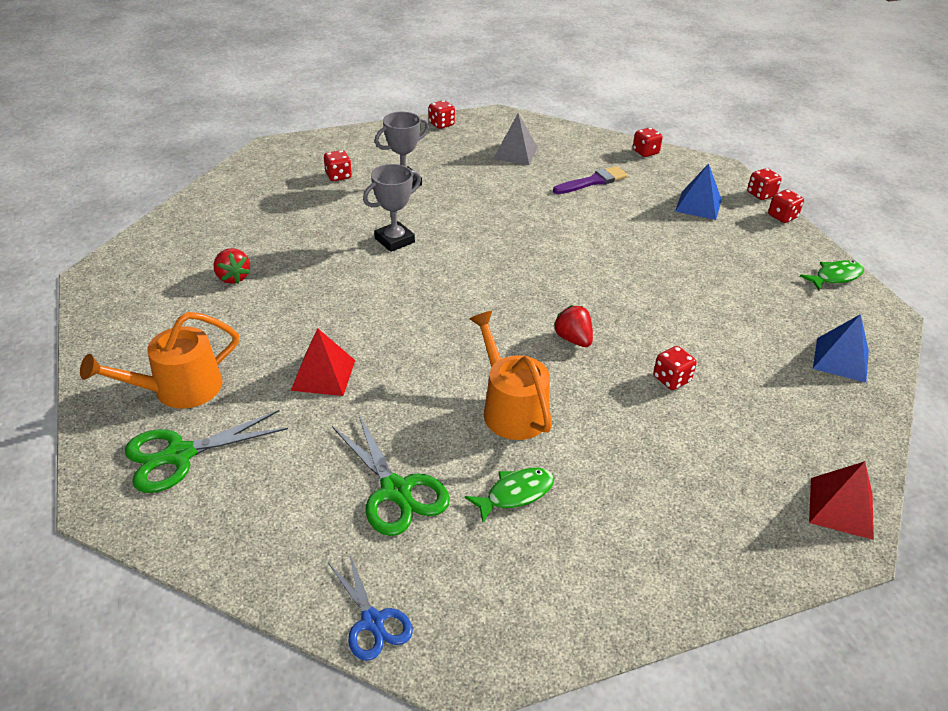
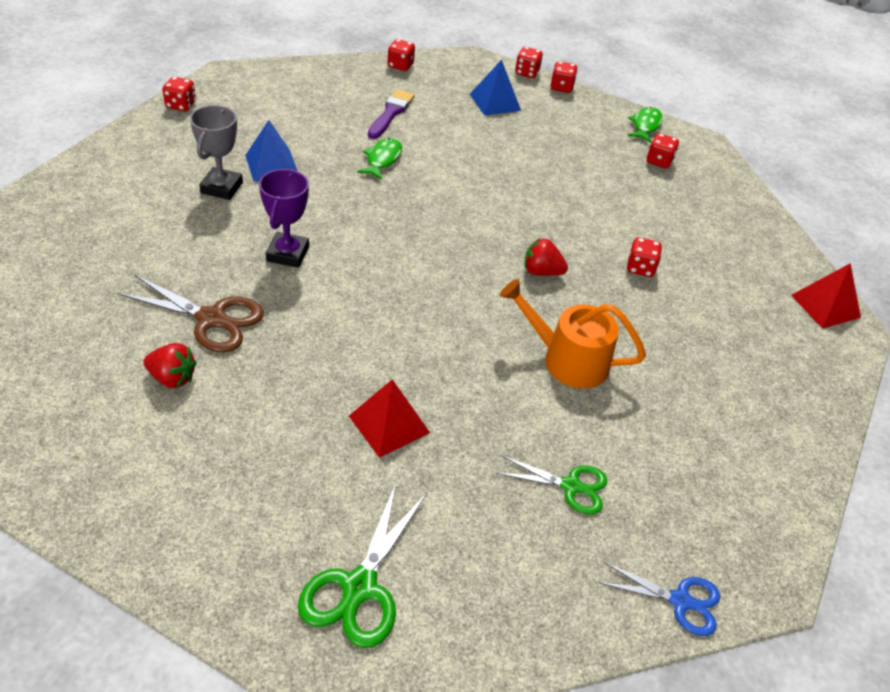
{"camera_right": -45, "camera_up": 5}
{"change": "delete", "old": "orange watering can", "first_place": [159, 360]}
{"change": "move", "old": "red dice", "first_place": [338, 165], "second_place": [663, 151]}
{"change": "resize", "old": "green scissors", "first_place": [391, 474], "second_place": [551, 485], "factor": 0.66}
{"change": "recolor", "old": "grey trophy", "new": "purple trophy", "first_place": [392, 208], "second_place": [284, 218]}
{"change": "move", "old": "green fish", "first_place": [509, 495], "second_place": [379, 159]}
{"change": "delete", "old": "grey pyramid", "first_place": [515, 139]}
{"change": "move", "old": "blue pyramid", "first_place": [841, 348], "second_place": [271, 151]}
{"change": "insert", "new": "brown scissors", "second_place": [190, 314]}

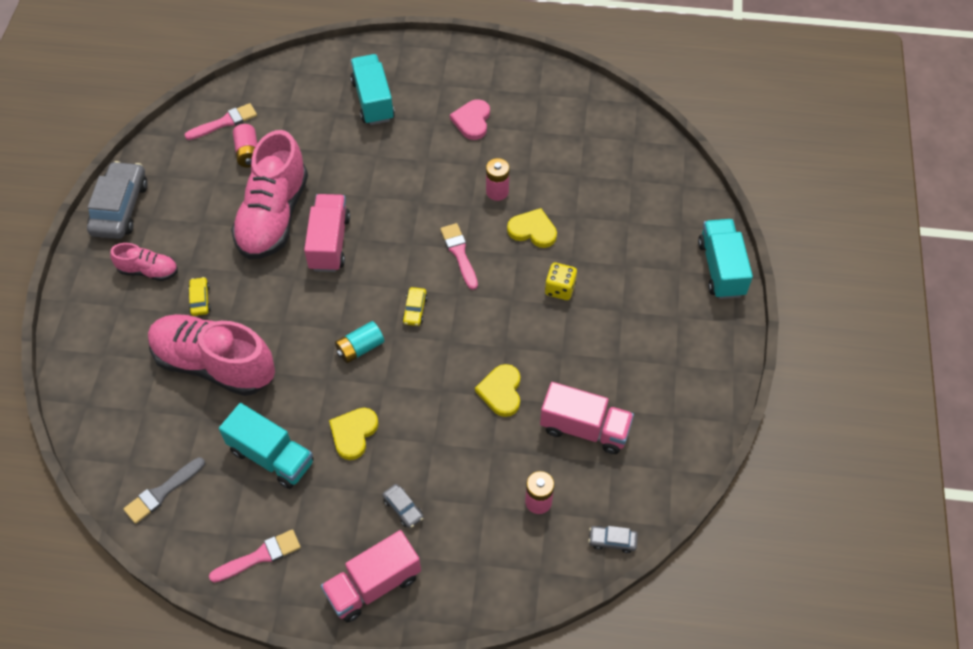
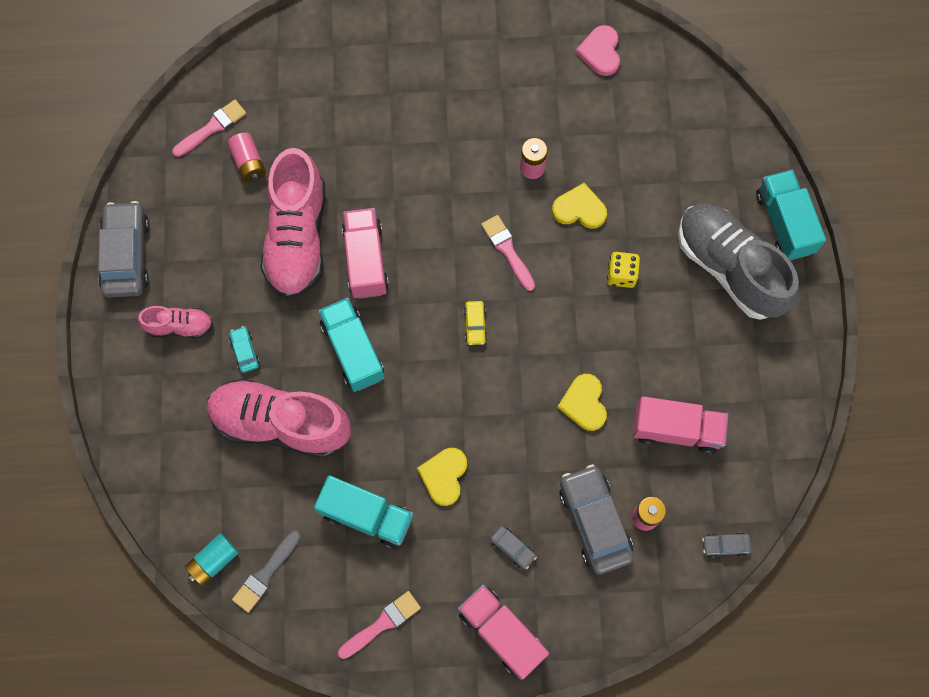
{"camera_right": -10, "camera_up": 15}
{"change": "recolor", "old": "yellow car", "new": "turquoise car", "first_place": [199, 296], "second_place": [244, 349]}
{"change": "rotate", "old": "pink truck", "first_place": [371, 576], "second_place": [503, 632], "degrees": 90}
{"change": "move", "old": "turquoise battery", "first_place": [359, 342], "second_place": [211, 559]}
{"change": "move", "old": "turquoise truck", "first_place": [372, 89], "second_place": [351, 345]}
{"change": "move", "old": "pink heart", "first_place": [470, 119], "second_place": [598, 50]}
{"change": "insert", "new": "grey car", "second_place": [597, 519]}
{"change": "insert", "new": "grey shoe", "second_place": [738, 261]}

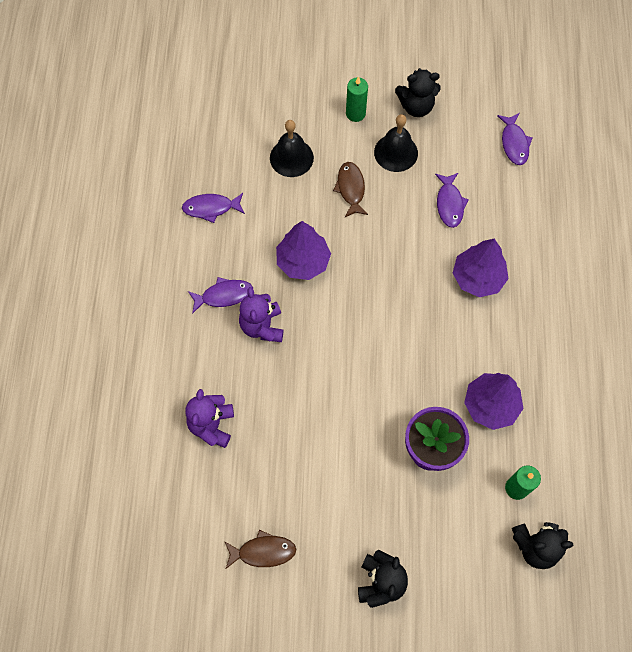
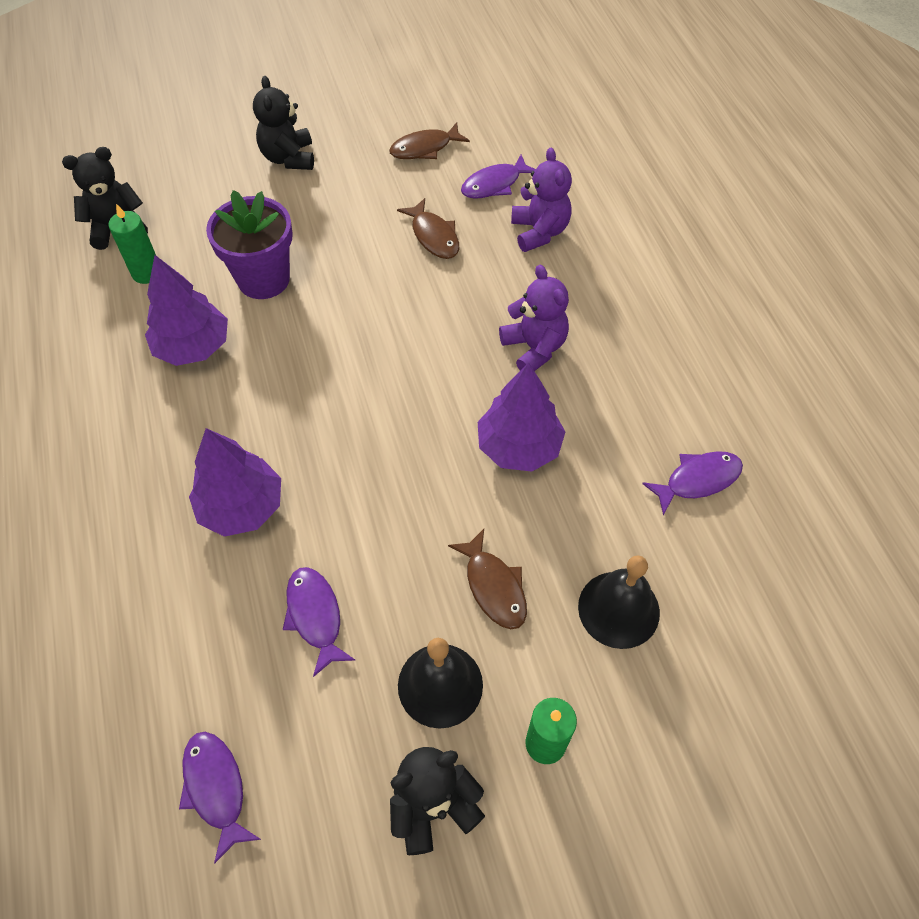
{"camera_right": 160, "camera_up": -10}
{"change": "move", "old": "purple fish", "first_place": [220, 295], "second_place": [498, 177]}
{"change": "insert", "new": "brown fish", "second_place": [428, 228]}

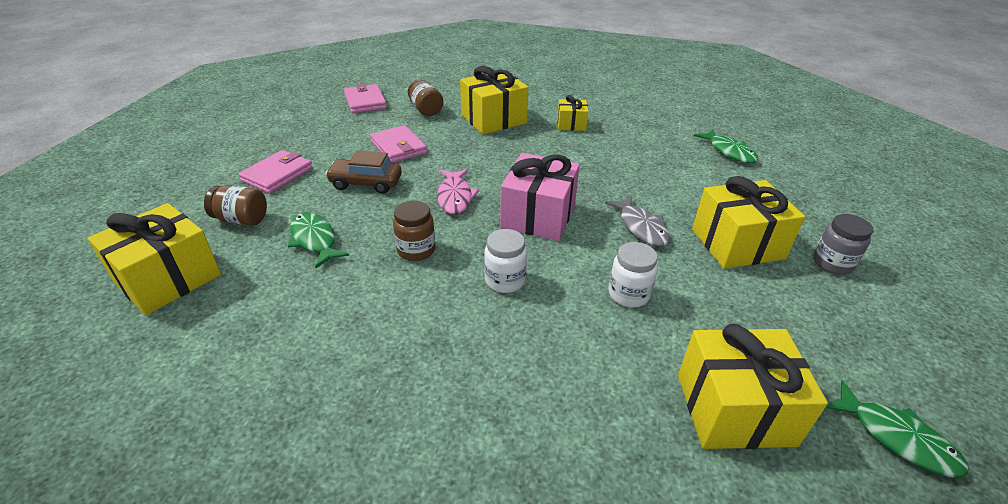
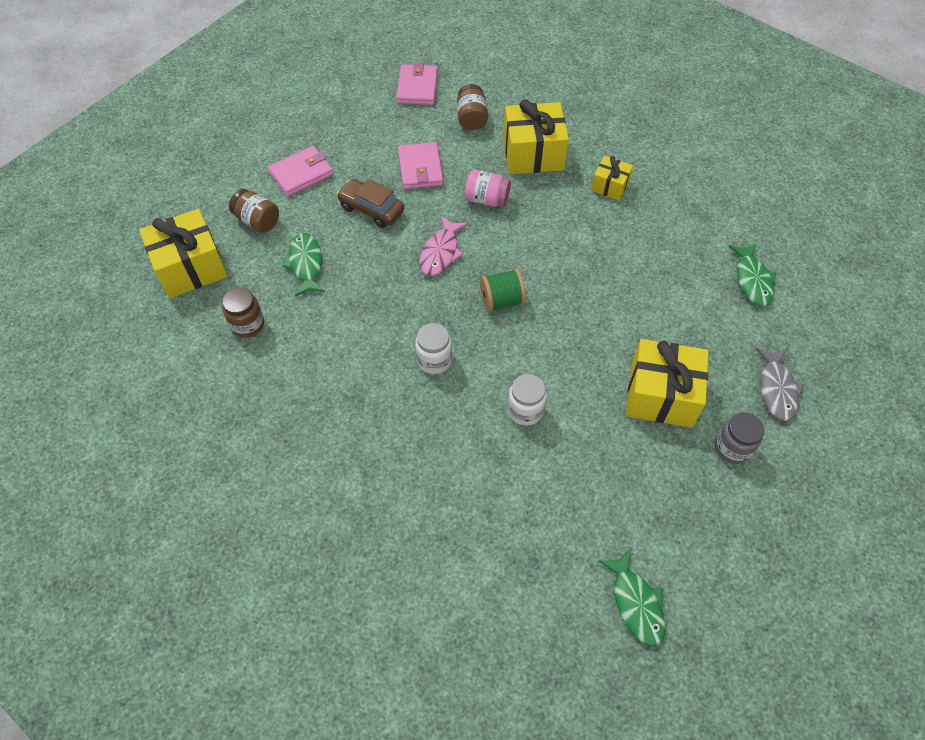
{"camera_right": 25, "camera_up": 20}
{"change": "move", "old": "brown jar", "first_place": [414, 230], "second_place": [243, 312]}
{"change": "replace", "old": "pink gift", "new": "green spool", "first_place": [540, 197], "second_place": [503, 290]}
{"change": "move", "old": "grey fish", "first_place": [637, 221], "second_place": [779, 384]}
{"change": "delete", "old": "yellow gift", "first_place": [753, 386]}
{"change": "insert", "new": "pink jar", "second_place": [488, 188]}

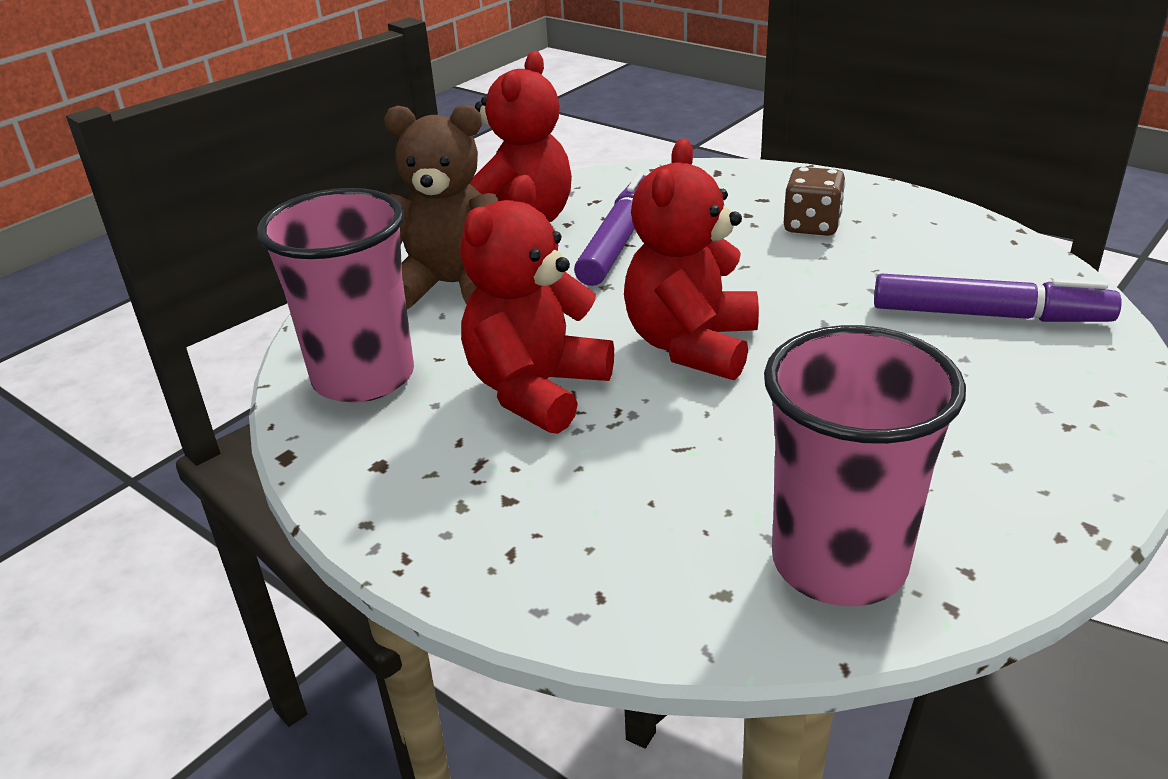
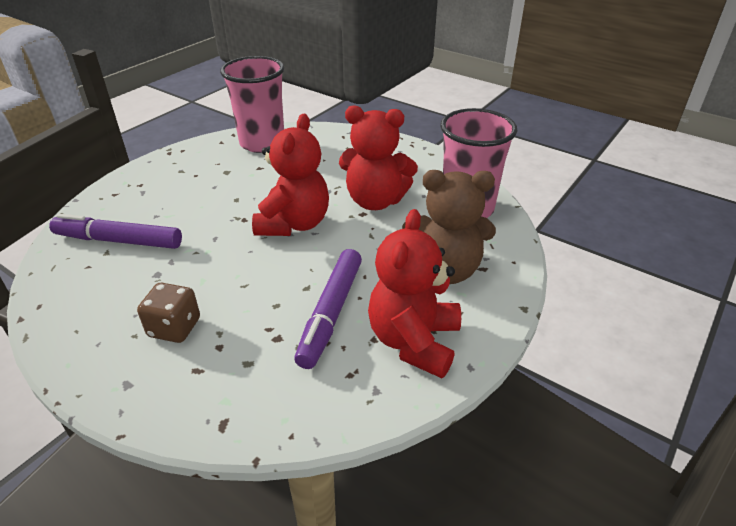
{"camera_right": 175, "camera_up": 5}
{"change": "rotate", "old": "red teddy bear", "first_place": [537, 304], "second_place": [378, 157], "degrees": 75}

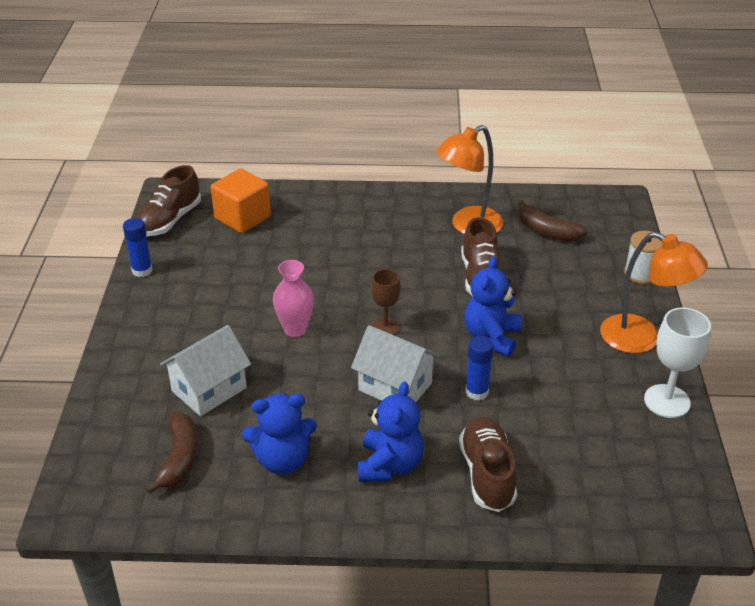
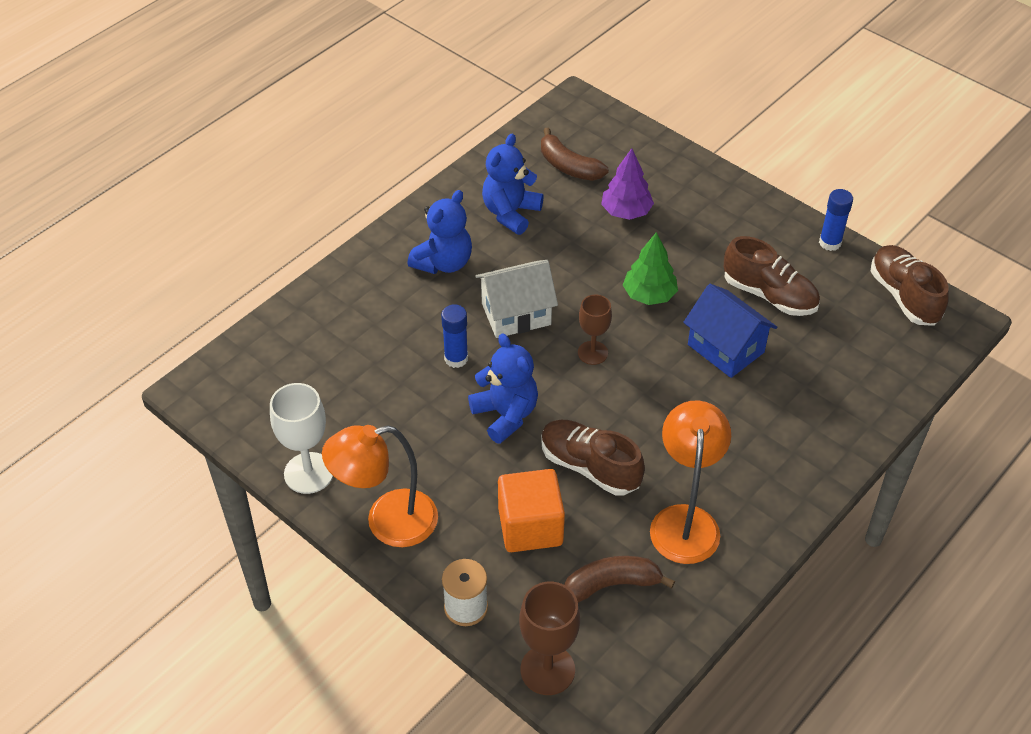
{"camera_right": 130, "camera_up": 10}
{"change": "replace", "old": "white house", "new": "purple tree", "first_place": [205, 370], "second_place": [627, 184]}
{"change": "move", "old": "orange cube", "first_place": [241, 201], "second_place": [531, 510]}
{"change": "replace", "old": "pink vase", "new": "green tree", "first_place": [293, 298], "second_place": [650, 268]}
{"change": "rotate", "old": "blue teddy bear", "first_place": [391, 432], "second_place": [439, 232], "degrees": -105}
{"change": "move", "old": "brown shoe", "first_place": [488, 464], "second_place": [772, 276]}
{"change": "insert", "new": "brown goblet", "second_place": [549, 638]}
{"change": "insert", "new": "blue house", "second_place": [730, 331]}

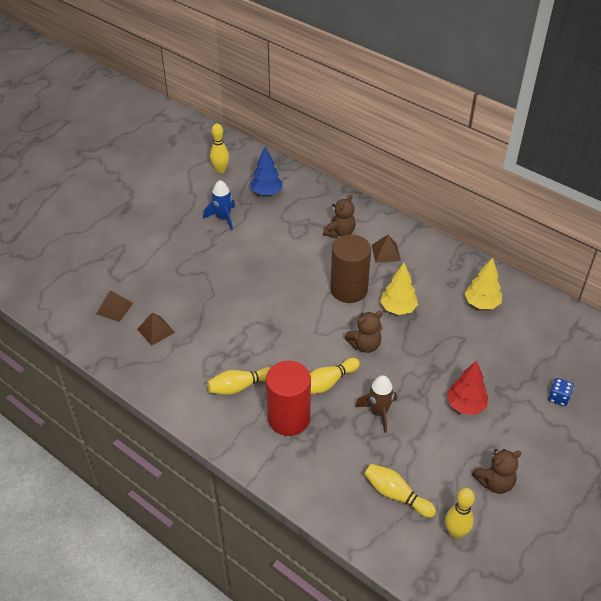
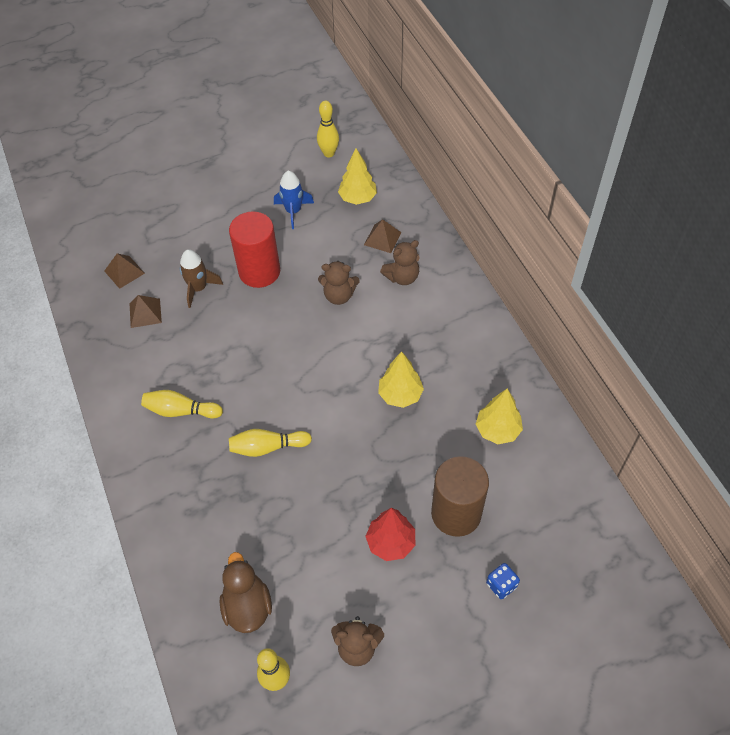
{"camera_right": 30, "camera_up": 10}
{"change": "recolor", "old": "blue tree", "new": "yellow tree", "first_place": [266, 171], "second_place": [357, 176]}
{"change": "move", "old": "red cylinder", "first_place": [288, 398], "second_place": [254, 249]}
{"change": "move", "old": "brown cylinder", "first_place": [350, 268], "second_place": [460, 496]}
{"change": "move", "old": "brown teddy bear", "first_place": [363, 332], "second_place": [339, 283]}
{"change": "move", "old": "brown rocket", "first_place": [376, 404], "second_place": [201, 278]}
{"change": "replace", "old": "yellow bowling pin", "new": "brown duck", "first_place": [400, 491], "second_place": [246, 592]}
{"change": "move", "old": "brown pyramid", "first_place": [386, 249], "second_place": [383, 236]}

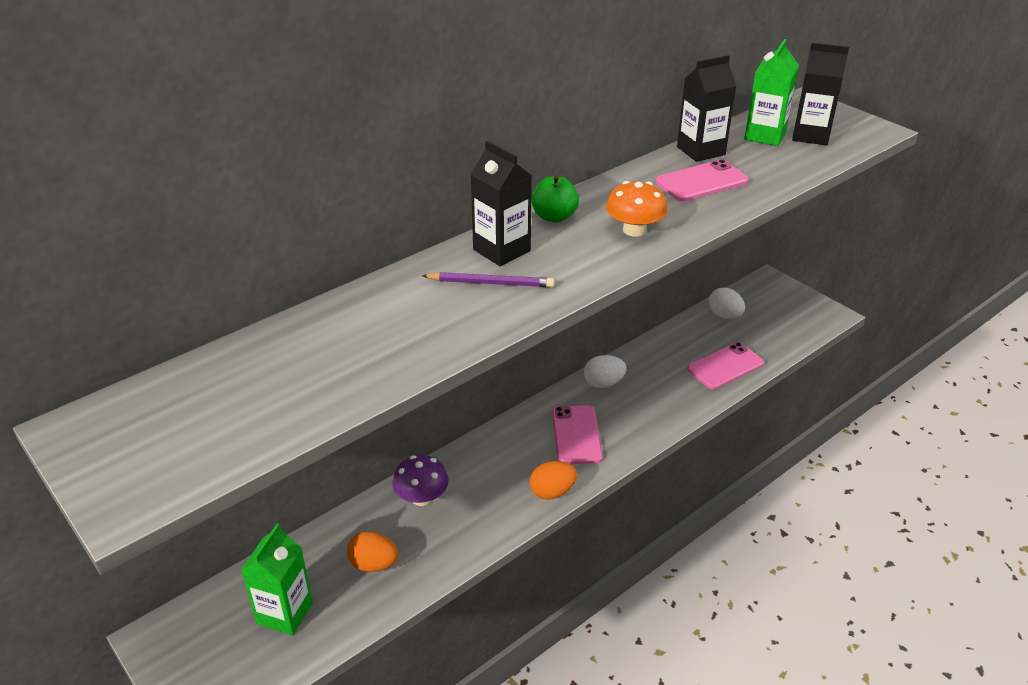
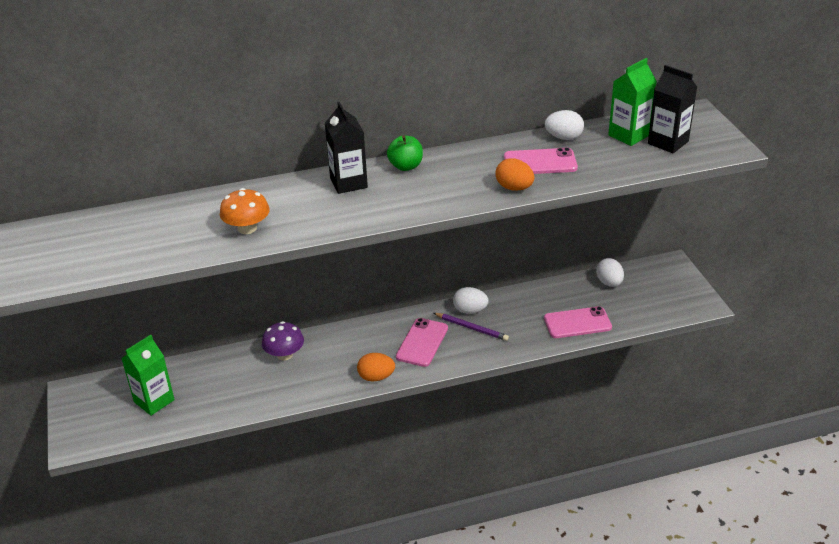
{"camera_right": 25, "camera_up": 0}
{"change": "move", "old": "orange egg", "first_place": [372, 551], "second_place": [515, 174]}
{"change": "move", "old": "purple pencil", "first_place": [488, 279], "second_place": [471, 327]}
{"change": "move", "old": "orange mushroom", "first_place": [636, 209], "second_place": [245, 211]}
{"change": "replace", "old": "black carton", "new": "white egg", "first_place": [706, 108], "second_place": [564, 125]}

